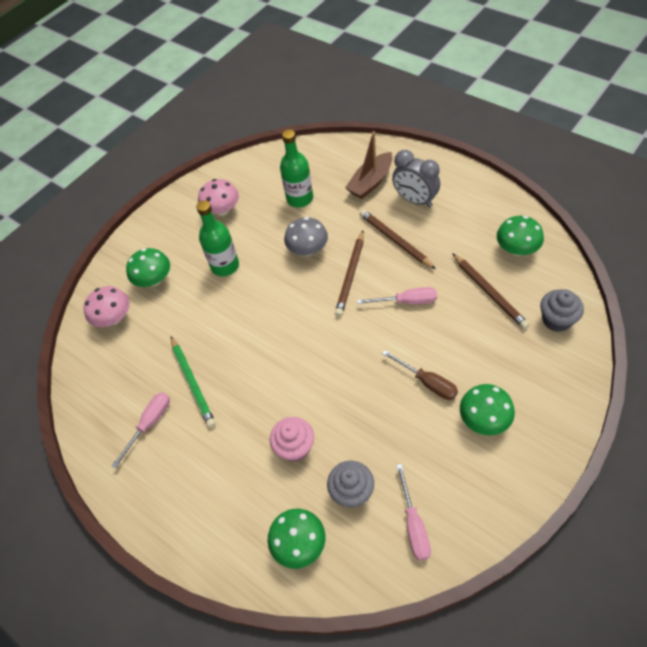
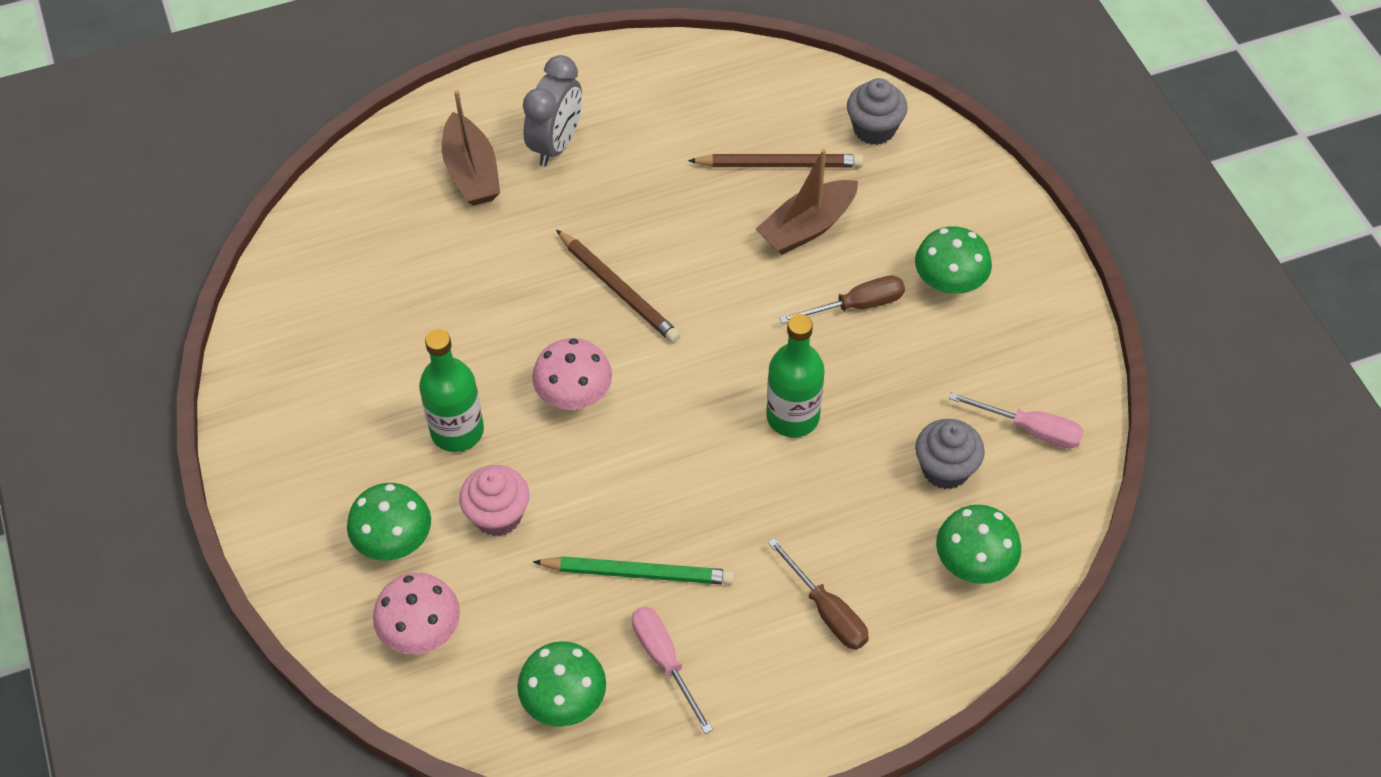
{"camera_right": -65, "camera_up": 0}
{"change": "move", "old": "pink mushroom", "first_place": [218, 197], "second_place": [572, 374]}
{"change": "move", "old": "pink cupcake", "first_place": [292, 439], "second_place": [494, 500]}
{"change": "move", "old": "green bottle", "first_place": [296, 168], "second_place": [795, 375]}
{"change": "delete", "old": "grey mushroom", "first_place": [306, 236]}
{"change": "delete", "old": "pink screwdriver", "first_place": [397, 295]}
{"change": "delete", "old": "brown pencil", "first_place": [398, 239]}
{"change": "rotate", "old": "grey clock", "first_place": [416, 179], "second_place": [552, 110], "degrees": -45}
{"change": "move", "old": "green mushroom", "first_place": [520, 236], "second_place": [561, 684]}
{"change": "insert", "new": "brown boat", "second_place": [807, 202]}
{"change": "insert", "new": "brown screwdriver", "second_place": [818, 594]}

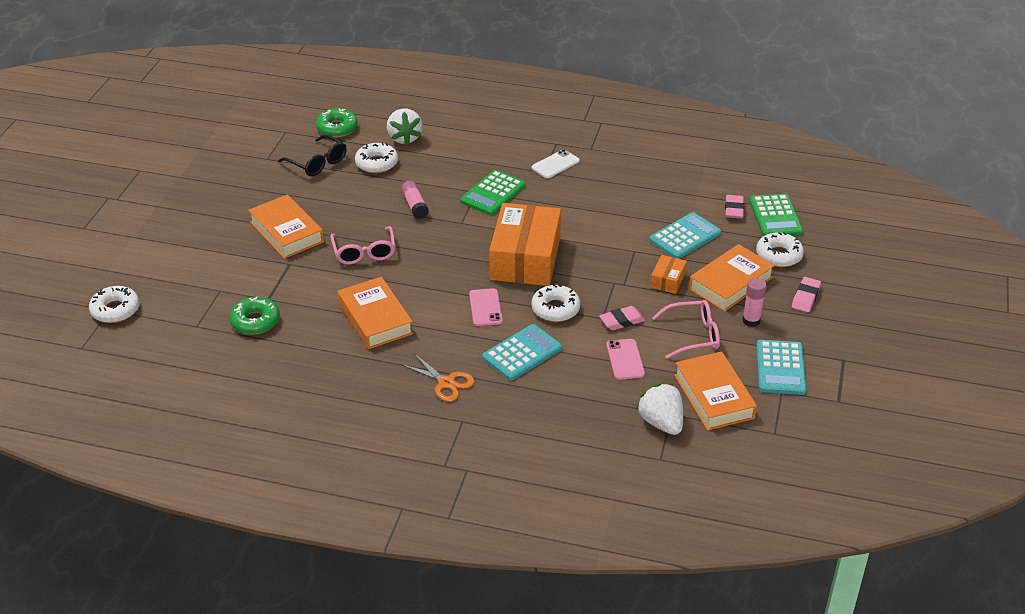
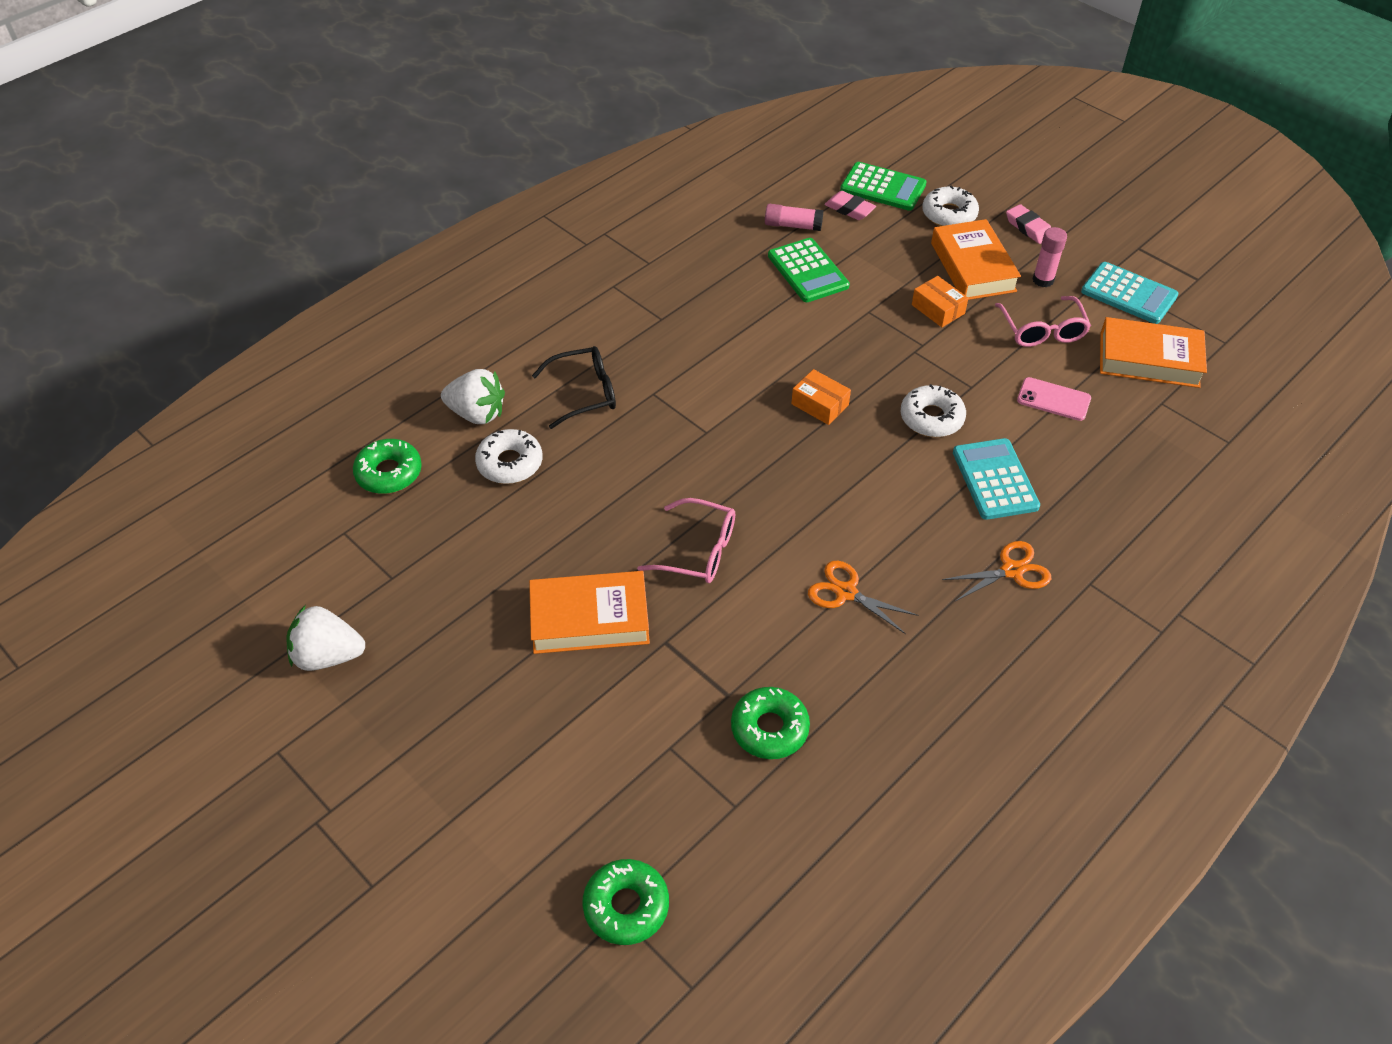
{"camera_right": -60, "camera_up": 10}
{"change": "recolor", "old": "white donut", "new": "green donut", "first_place": [114, 304], "second_place": [625, 902]}
{"change": "move", "old": "black glasses", "first_place": [312, 155], "second_place": [574, 387]}
{"change": "replace", "old": "orange book", "new": "orange scissors", "first_place": [375, 313], "second_place": [863, 597]}
{"change": "move", "old": "pink glue stick", "first_place": [415, 200], "second_place": [794, 217]}
{"change": "move", "old": "green calculator", "first_place": [492, 192], "second_place": [809, 270]}
{"change": "delete", "old": "pink phone", "first_place": [486, 307]}
{"change": "resize", "old": "orange box", "first_place": [525, 244], "second_place": [821, 397], "factor": 0.43}
{"change": "delete", "old": "white phone", "first_place": [556, 163]}
{"change": "delete", "old": "pink eraser", "first_place": [622, 318]}
{"change": "move", "old": "white strawberry", "first_place": [660, 409], "second_place": [326, 638]}
{"change": "delete", "old": "turquoise calculator", "first_place": [685, 235]}
{"change": "rotate", "old": "pink glasses", "first_place": [686, 329], "second_place": [1043, 321], "degrees": 150}

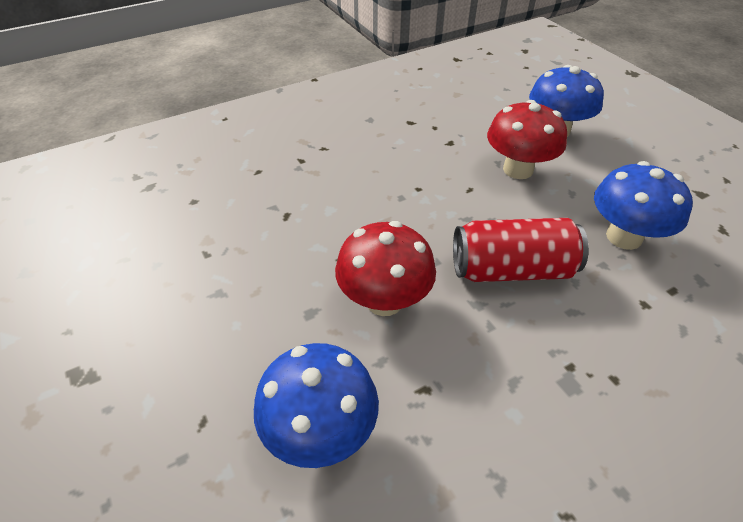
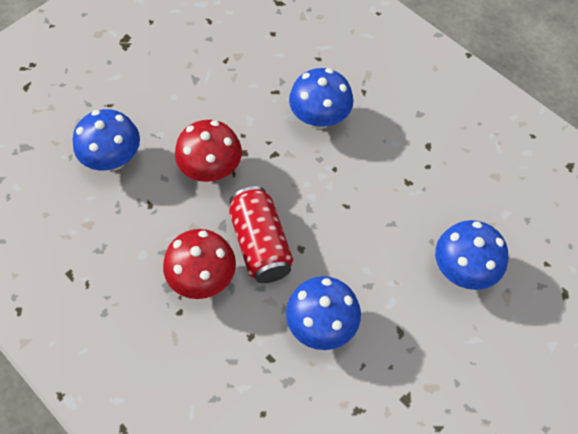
{"camera_right": 75, "camera_up": 15}
{"change": "move", "old": "red mushroom", "first_place": [527, 139], "second_place": [199, 264]}
{"change": "insert", "new": "blue mushroom", "second_place": [321, 98]}

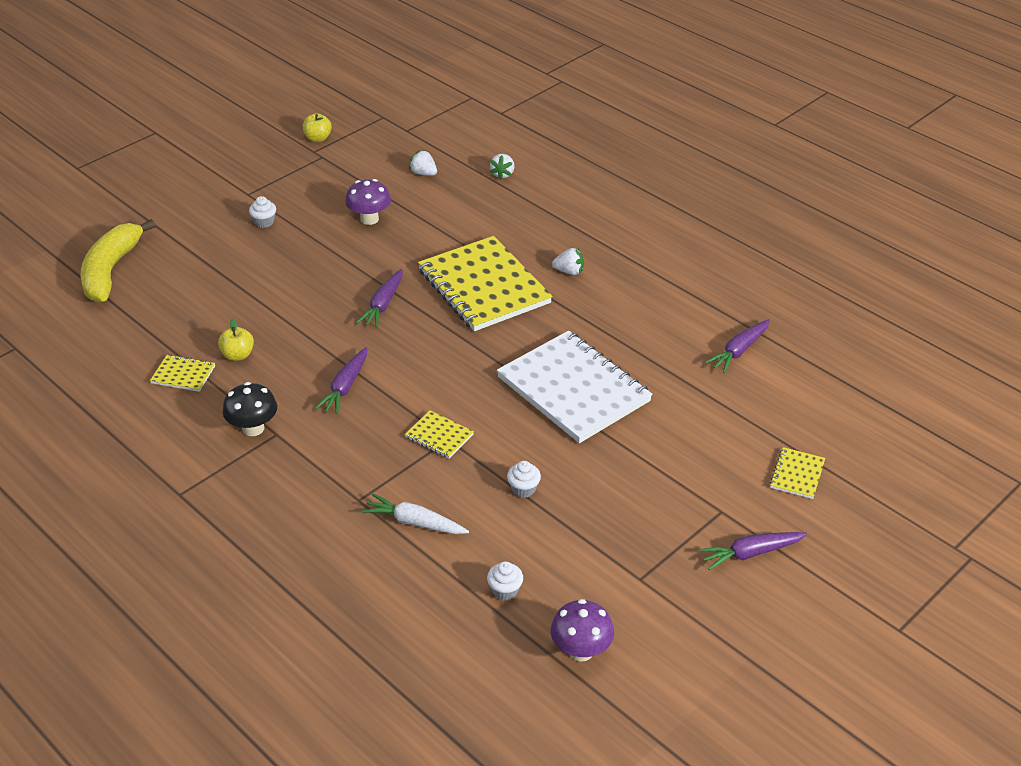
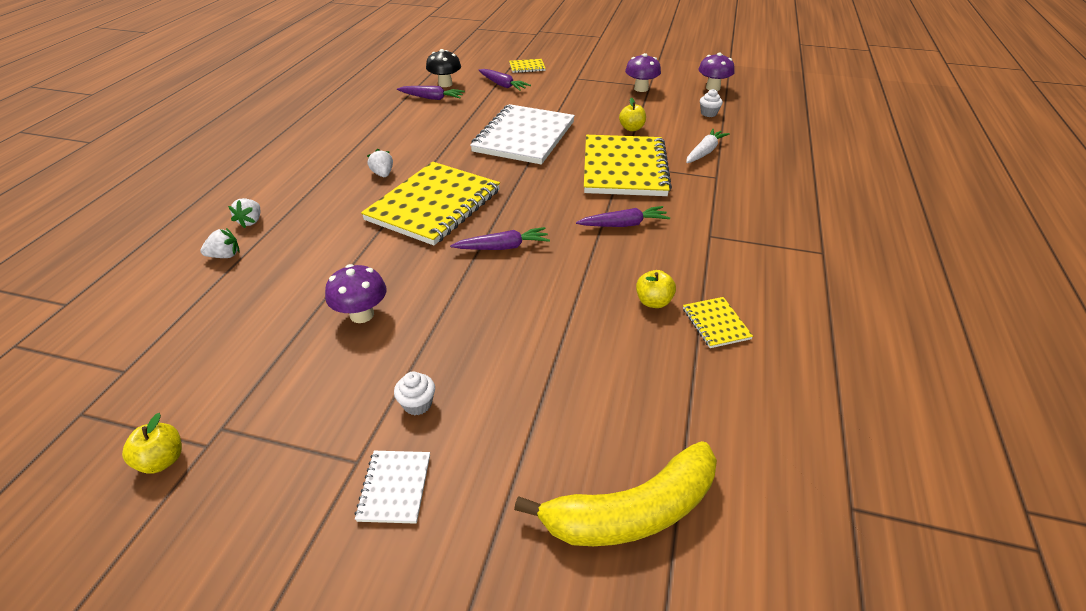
{"camera_right": -120, "camera_up": 0}
{"change": "move", "old": "black mushroom", "first_place": [250, 409], "second_place": [443, 68]}
{"change": "rotate", "old": "white carrot", "first_place": [415, 514], "second_place": [708, 146], "degrees": -135}
{"change": "resize", "old": "yellow notebook", "first_place": [439, 434], "second_place": [628, 165], "factor": 2.37}
{"change": "move", "old": "white strawberry", "first_place": [423, 163], "second_place": [244, 213]}
{"change": "replace", "old": "white cupcake", "new": "yellow apple", "first_place": [524, 479], "second_place": [632, 114]}
{"change": "move", "old": "purple carrot", "first_place": [752, 551], "second_place": [504, 80]}
{"change": "insert", "new": "white notebook", "second_place": [392, 487]}
{"change": "insert", "new": "purple mushroom", "second_place": [643, 72]}

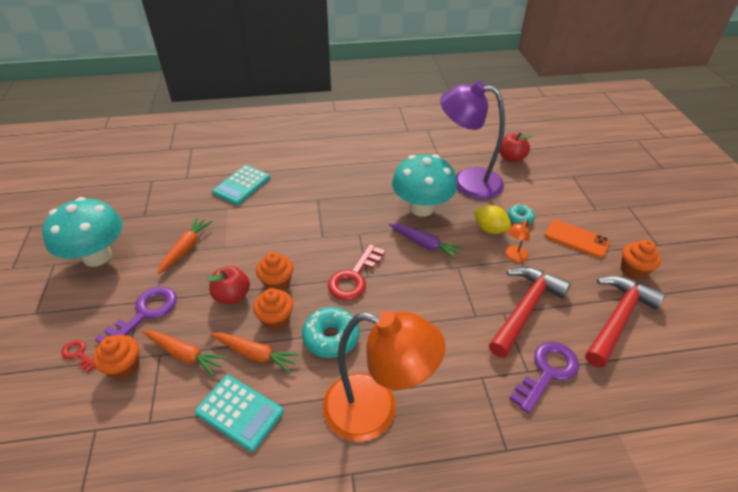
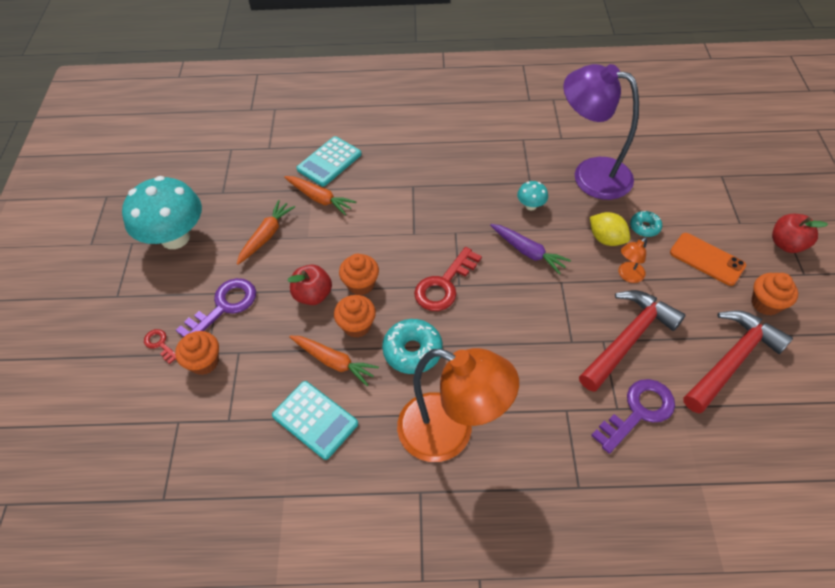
{"camera_right": 10, "camera_up": 10}
{"change": "move", "old": "orange carrot", "first_place": [185, 353], "second_place": [320, 195]}
{"change": "resize", "old": "turquoise mushroom", "first_place": [424, 185], "second_place": [532, 195], "factor": 0.42}
{"change": "move", "old": "red apple", "first_place": [516, 147], "second_place": [800, 233]}

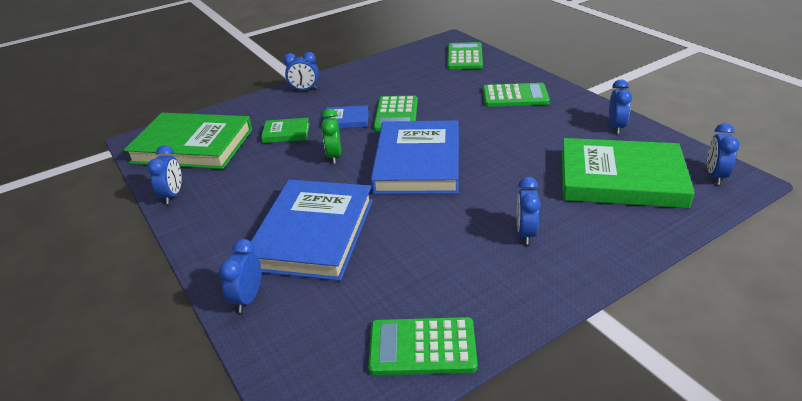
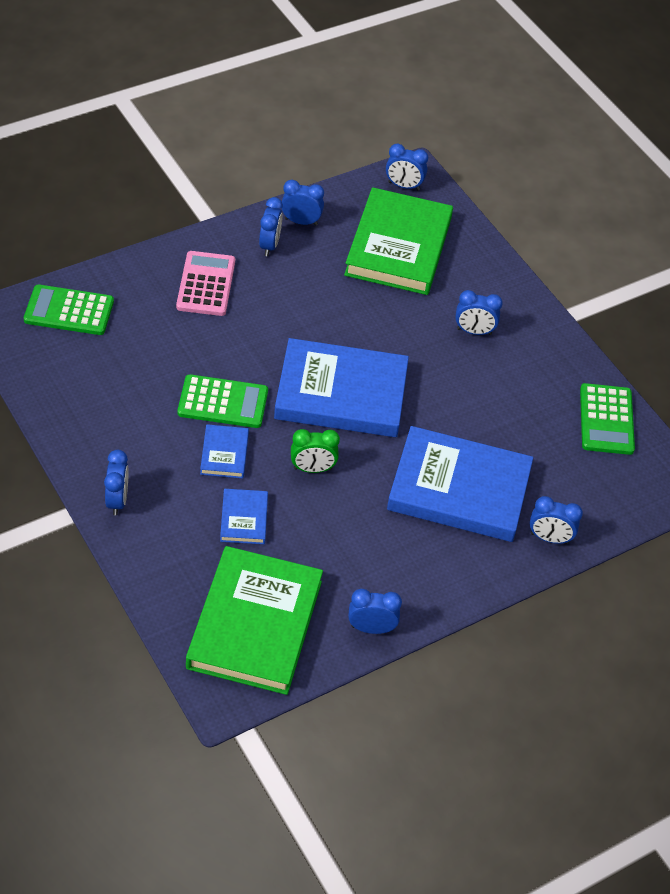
{"camera_right": -95, "camera_up": 15}
{"change": "recolor", "old": "green book", "new": "blue book", "first_place": [285, 130], "second_place": [244, 516]}
{"change": "recolor", "old": "green calculator", "new": "pink calculator", "first_place": [516, 95], "second_place": [205, 283]}
{"change": "insert", "new": "blue clock", "second_place": [271, 226]}

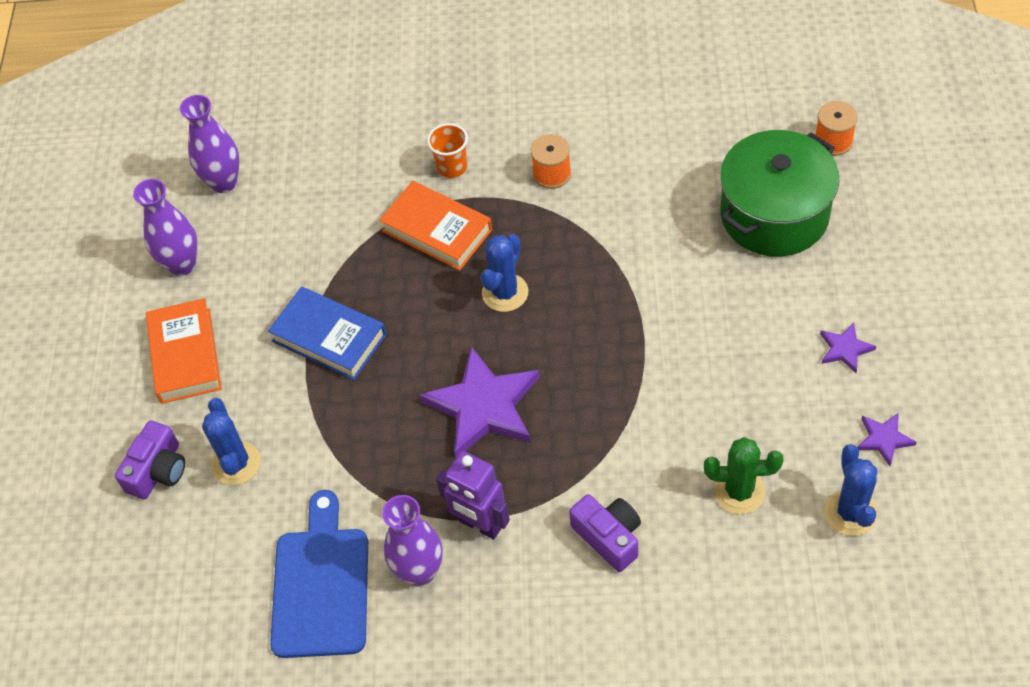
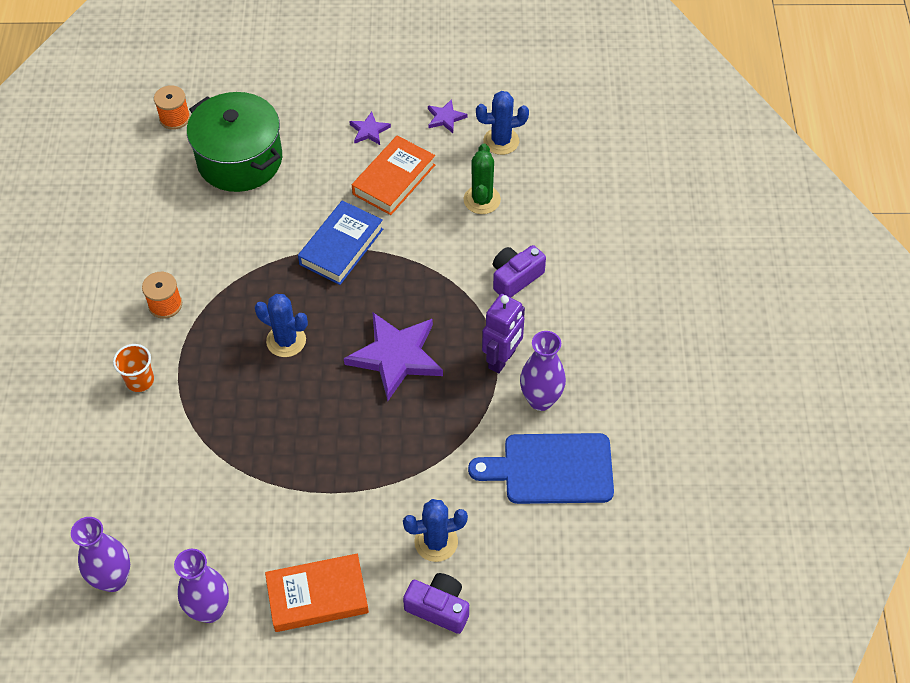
{"camera_right": -95, "camera_up": 0}
{"change": "move", "old": "blue book", "first_place": [327, 333], "second_place": [340, 242]}
{"change": "move", "old": "orange book", "first_place": [435, 226], "second_place": [393, 175]}

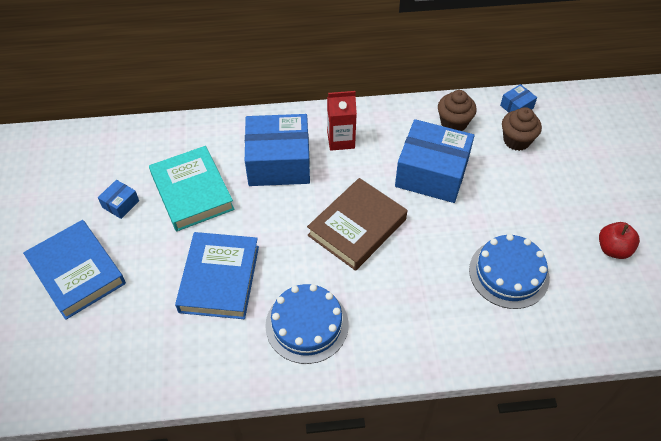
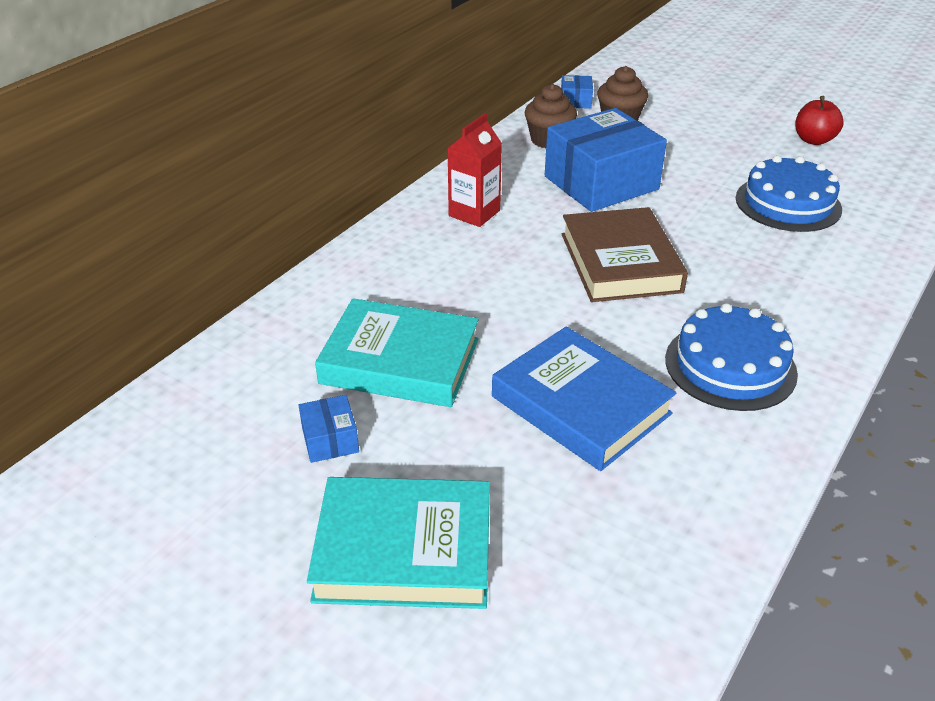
{"camera_right": -50, "camera_up": -15}
{"change": "recolor", "old": "blue book", "new": "turquoise book", "first_place": [74, 270], "second_place": [398, 543]}
{"change": "delete", "old": "blue box", "first_place": [277, 150]}

